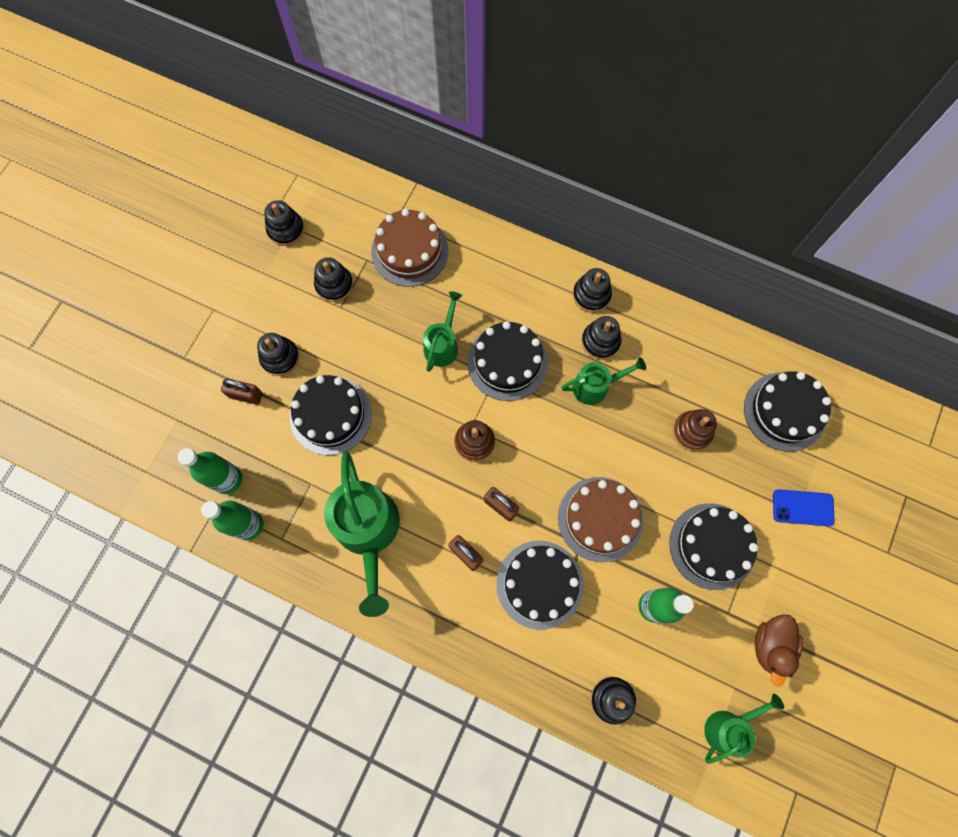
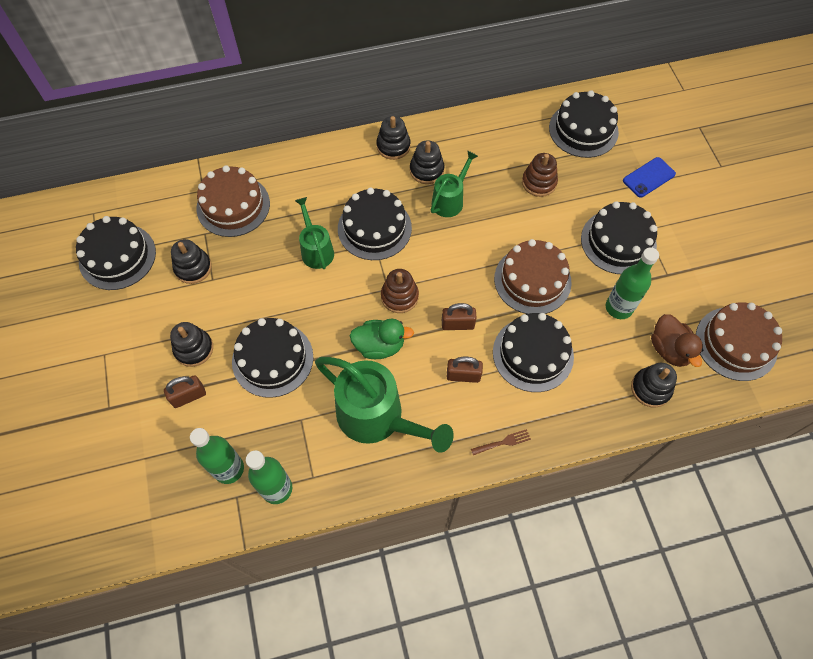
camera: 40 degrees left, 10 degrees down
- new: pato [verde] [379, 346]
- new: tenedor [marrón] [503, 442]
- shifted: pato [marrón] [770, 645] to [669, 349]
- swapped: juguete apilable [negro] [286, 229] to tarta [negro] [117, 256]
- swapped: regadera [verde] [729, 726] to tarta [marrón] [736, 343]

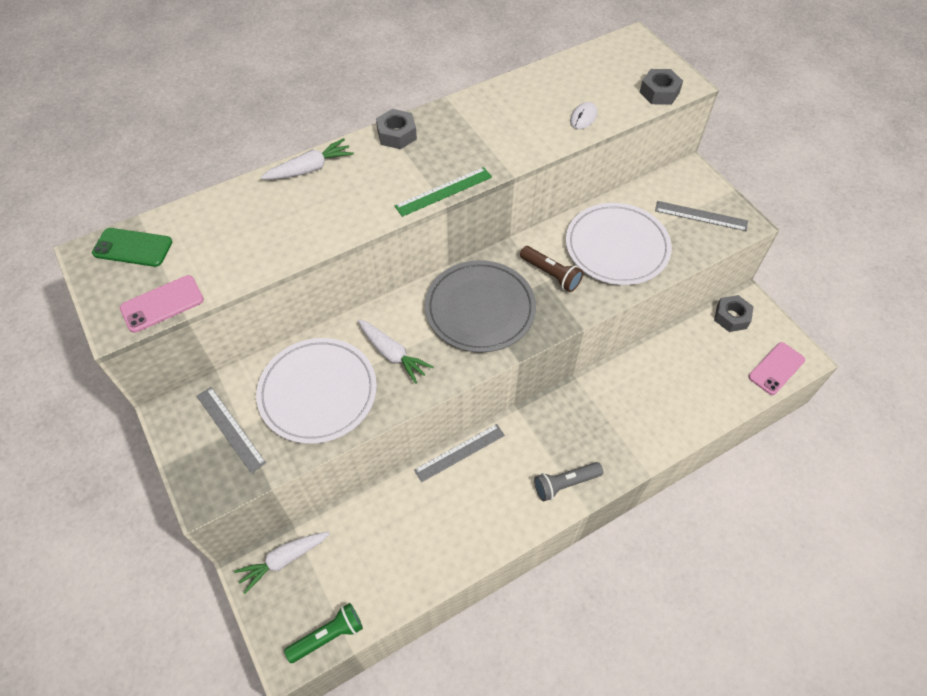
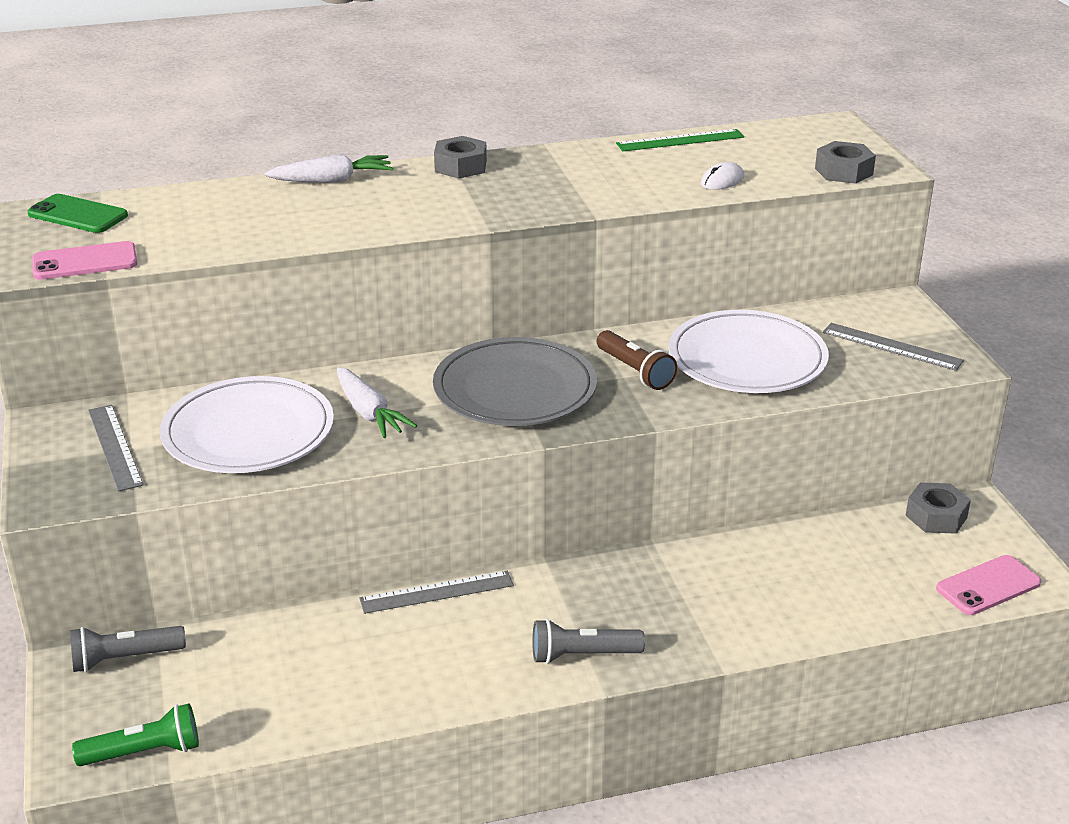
camera: 15 degrees right, 25 degrees down
- shifted: regla [verde] [443, 191] to [680, 140]
- swapped: zanahoria [blanco] [284, 560] to lámpara de mano [gris] [124, 659]

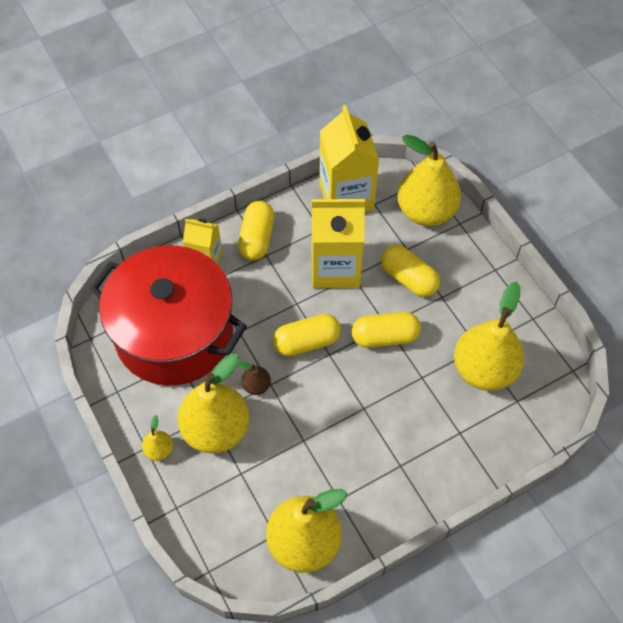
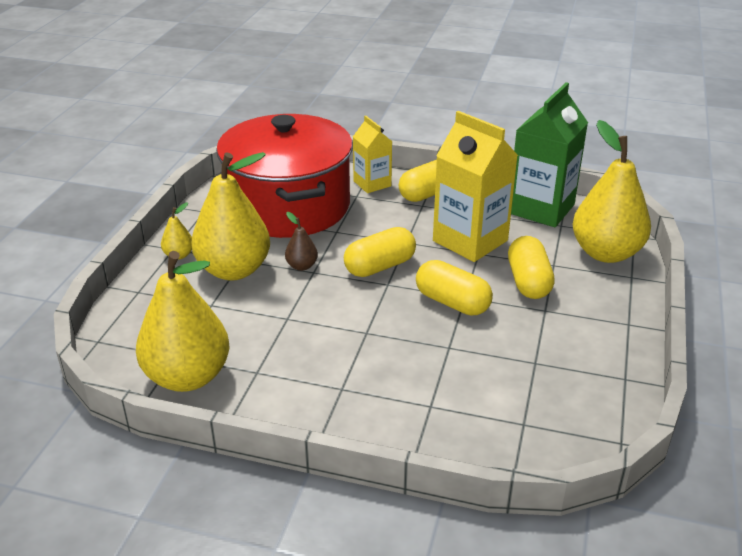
camera: 45 degrees right, 25 degrees down
- gone: pera [amarillo] [484, 370]
- repainted: cartón de leche [amarillo] [346, 196] to cartón de leche [verde] [541, 209]
- rotated: cápsula [amarillo] [306, 342] = [379, 266] 60 degrees counterclockwise

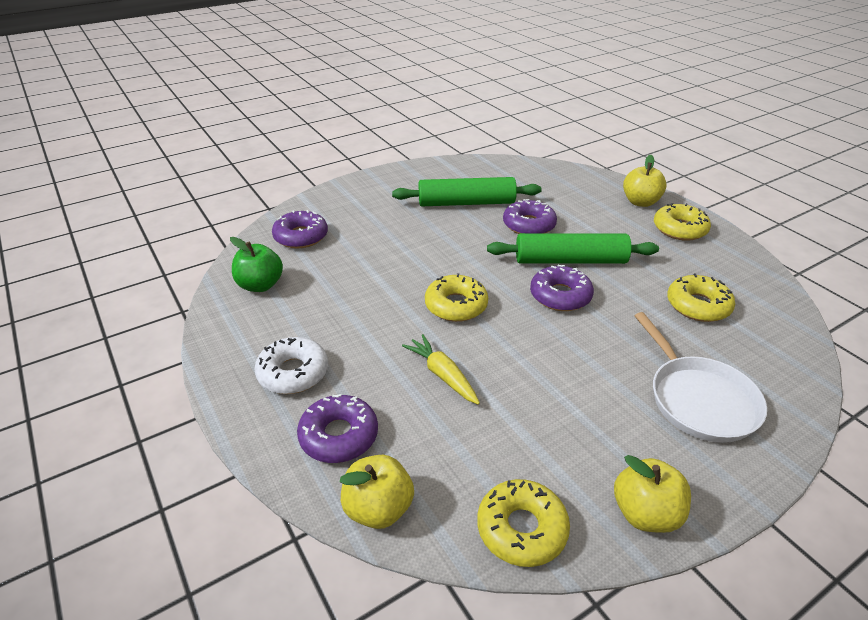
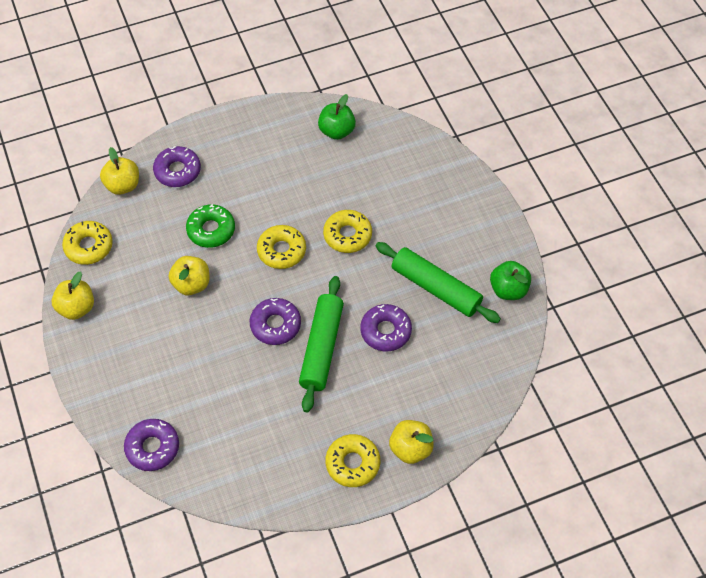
camera: 100 degrees right, 20 degrees up
- gone: rosquilla [blanco] [293, 373]
- gone: sartén [blanco] [699, 399]
- new: manzana [amarillo] [191, 284]
- new: manzana [verde] [508, 289]
- shifted: rosquilla [morado] [301, 236] to [152, 447]
- shifted: rosquilla [amarillo] [698, 305] to [347, 235]
- swapped: zanahoria [amarillo] [442, 375] to rosquilla [verde] [211, 230]
- rotated: rodillo [verde] [466, 203] = [436, 288] 60 degrees counterclockwise

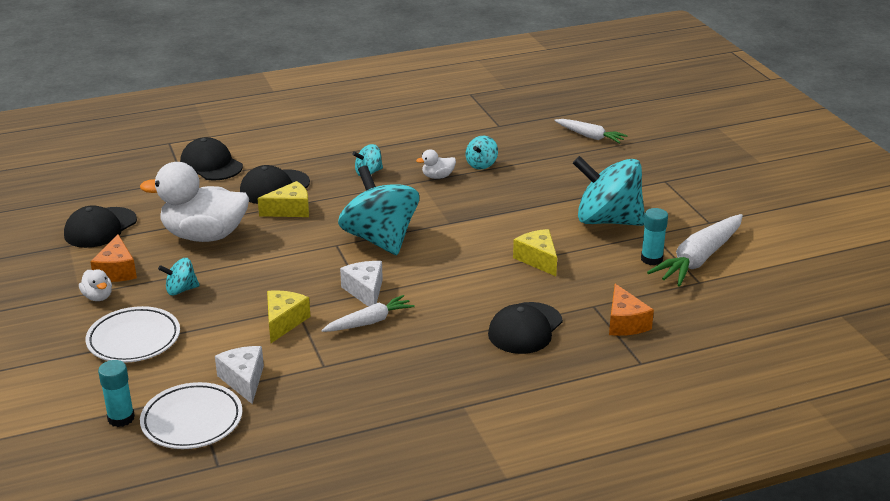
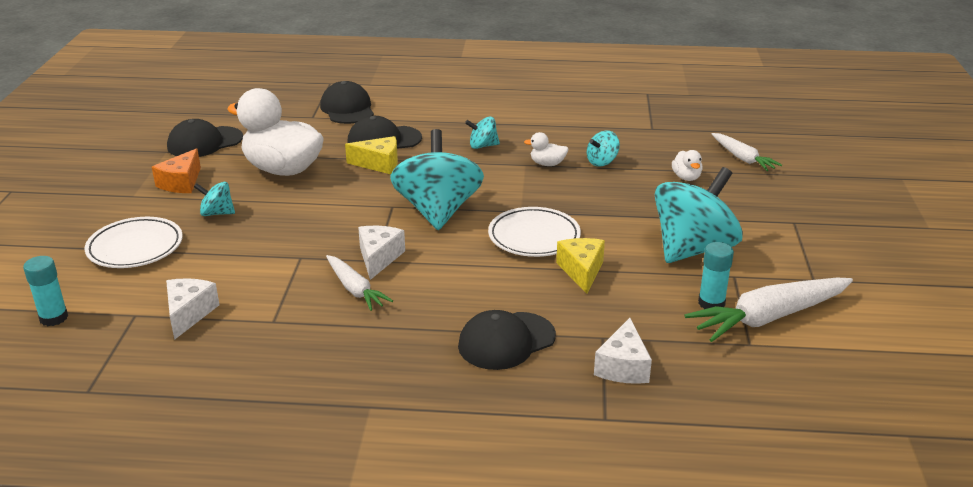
camera: 25 degrees right, 0 degrees up
- gone: queso [amarillo] [284, 322]
- shifted: pato [blanco] [98, 297] to [686, 177]
- shifted: plato [blanco] [192, 421] to [534, 237]
- repainted: queso [naranja] [625, 323] to queso [blanco] [623, 366]
- rotated: zanahoria [blanco] [369, 322] = [355, 289] 60 degrees clockwise
- rotated: peonza [turquesa] [607, 220] = [693, 249] 90 degrees clockwise

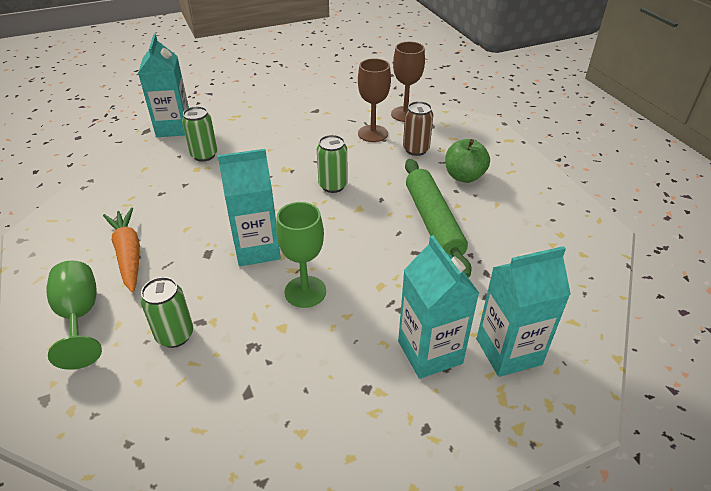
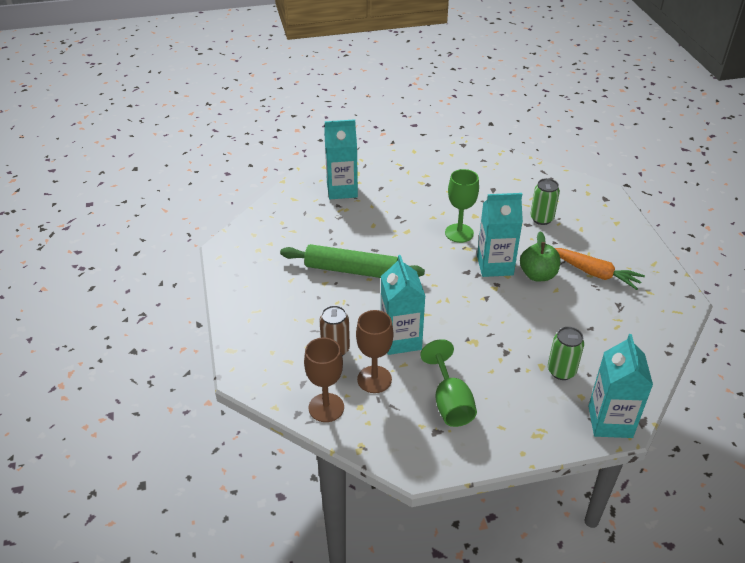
camera: 170 degrees left, 0 degrees up
- gone: lata [verde] [333, 186]
- shifted: copa [verde] [80, 316] to [450, 402]
- shifted: cartón de leche [turquesa] [430, 352] to [401, 340]
- shifted: manzana [verde] [464, 176] to [538, 275]
- rotated: zanahoria [naranja] [128, 254] = [595, 273] 45 degrees counterclockwise
- rotated: rodillo [verde] [433, 222] = [351, 270] 75 degrees counterclockwise

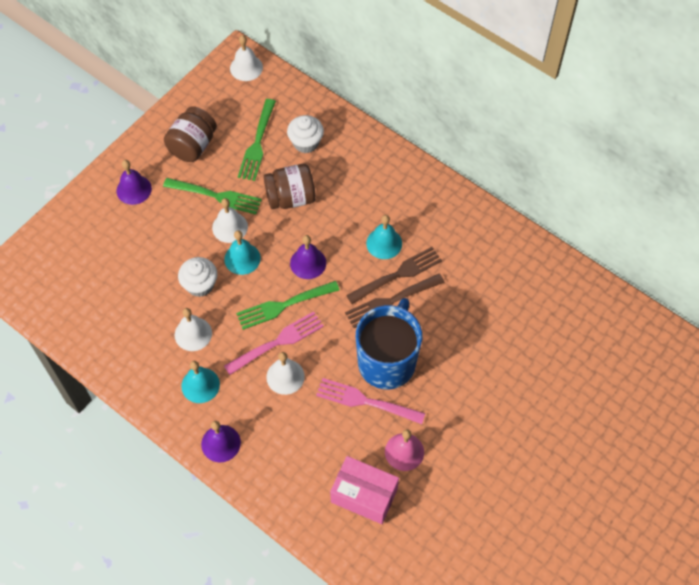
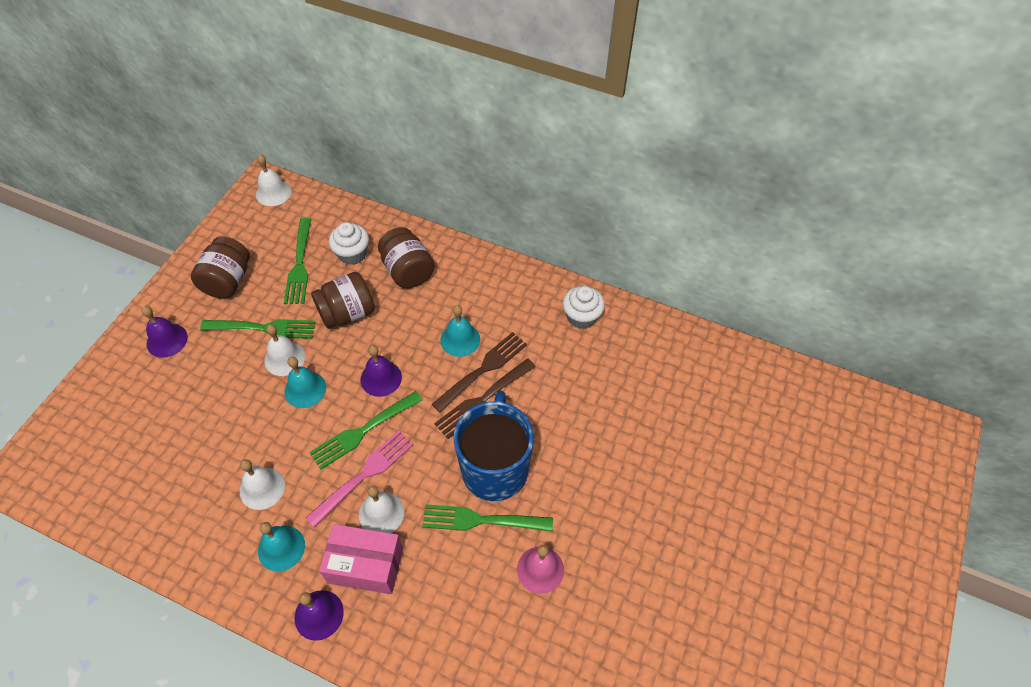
camera: 15 degrees left, 5 degrees down
- new: tarro [marrón] [407, 271]
- shifted: magdalena [blanco] [200, 285] to [581, 317]
- shifted: caja [rosa] [364, 495] to [365, 565]
- repainted: tenedor [rosa] [366, 401] to tenedor [verde] [482, 520]

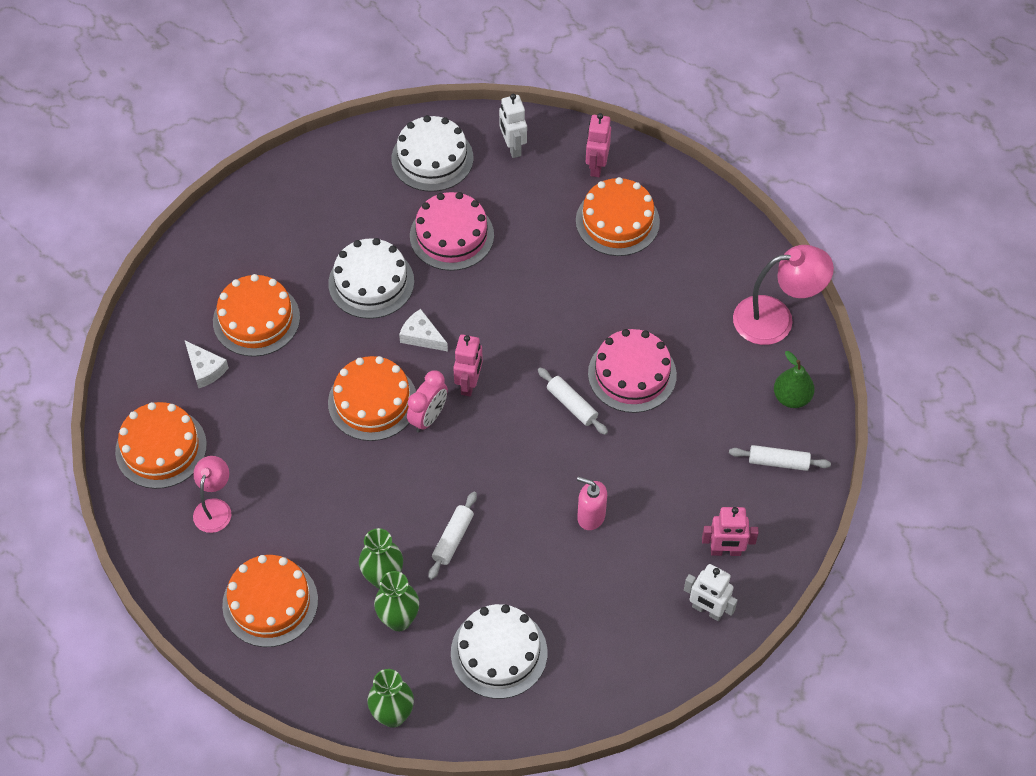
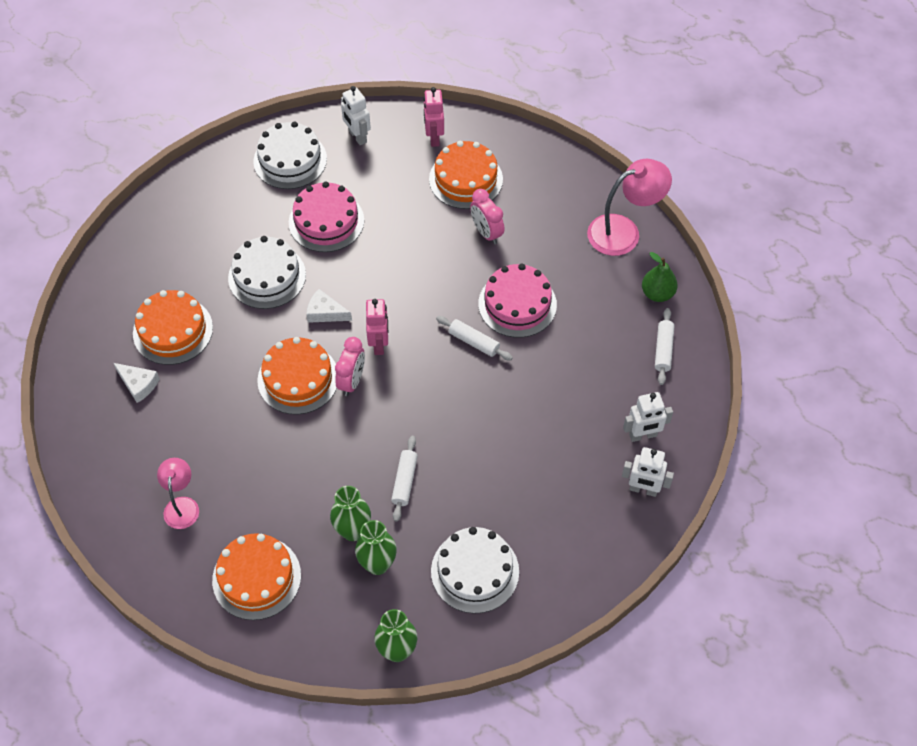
camera: 15 degrees left, 0 degrees up
- gone: tarta [naranja] [161, 448]
- gone: dispensador de jabón [rosa] [591, 516]
- new: despertador [rosa] [486, 233]
- repainted: robot [rosa] [725, 551] to robot [blanco] [643, 435]
- rotated: rodillo [blanco] [778, 462] = [663, 350] 75 degrees counterclockwise

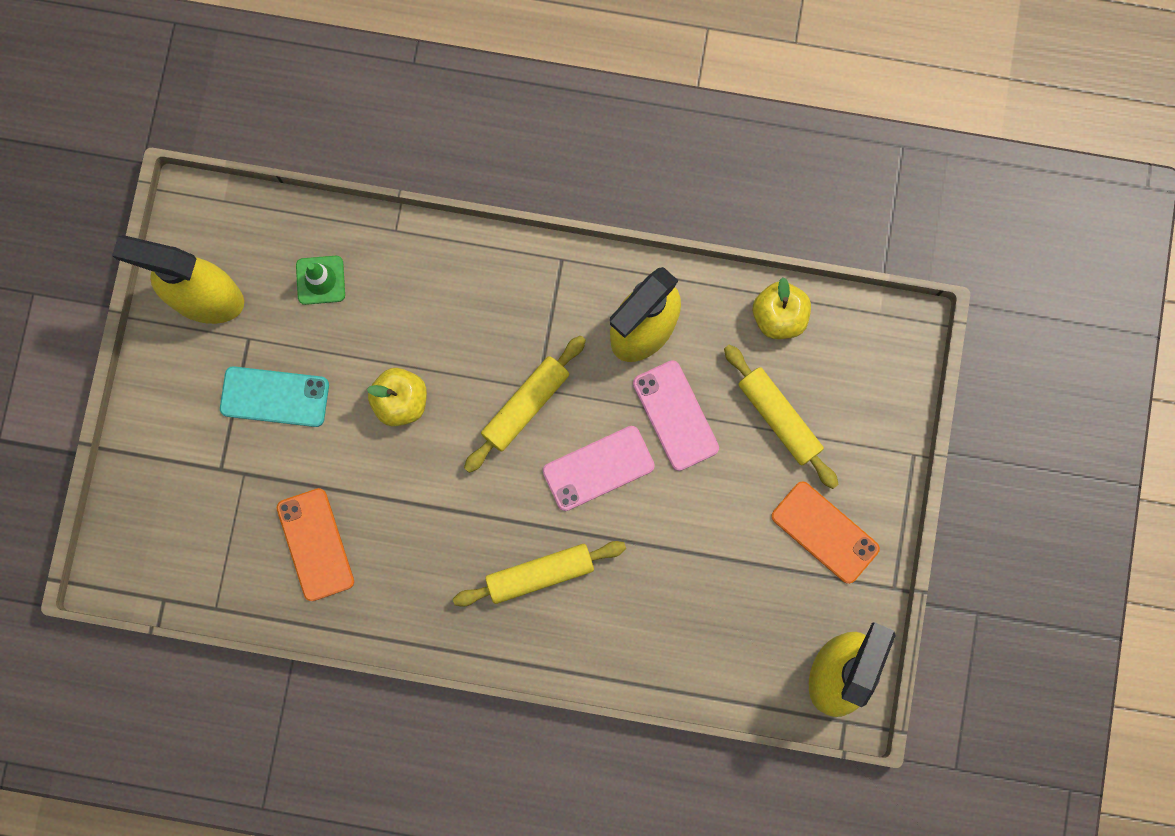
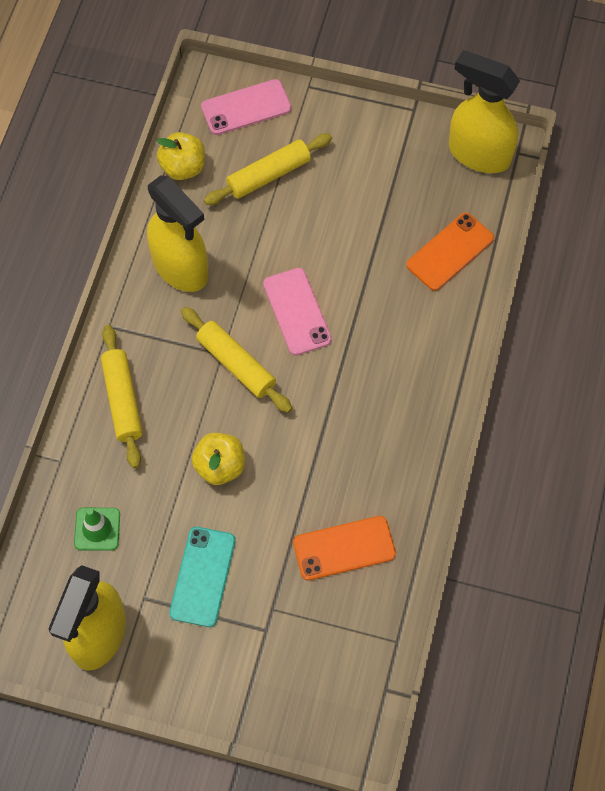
camera: 85 degrees left, 15 degrees down
- shifted: rodillo [amarillo] [540, 574] to [122, 400]
- shifted: móvil [rosa] [675, 415] to [246, 107]
- shifted: móvil [naranja] [825, 532] to [450, 252]

